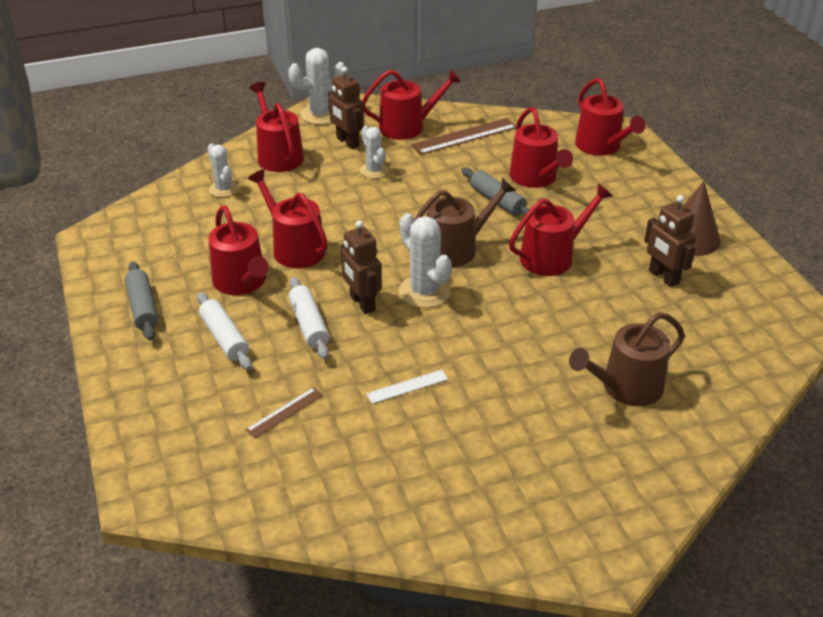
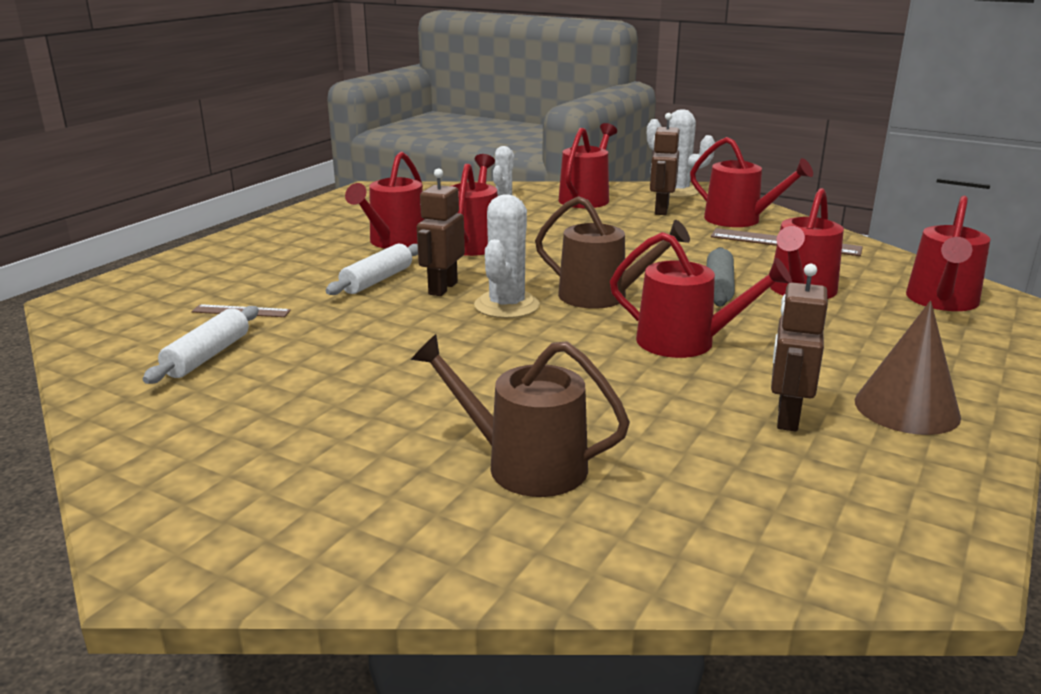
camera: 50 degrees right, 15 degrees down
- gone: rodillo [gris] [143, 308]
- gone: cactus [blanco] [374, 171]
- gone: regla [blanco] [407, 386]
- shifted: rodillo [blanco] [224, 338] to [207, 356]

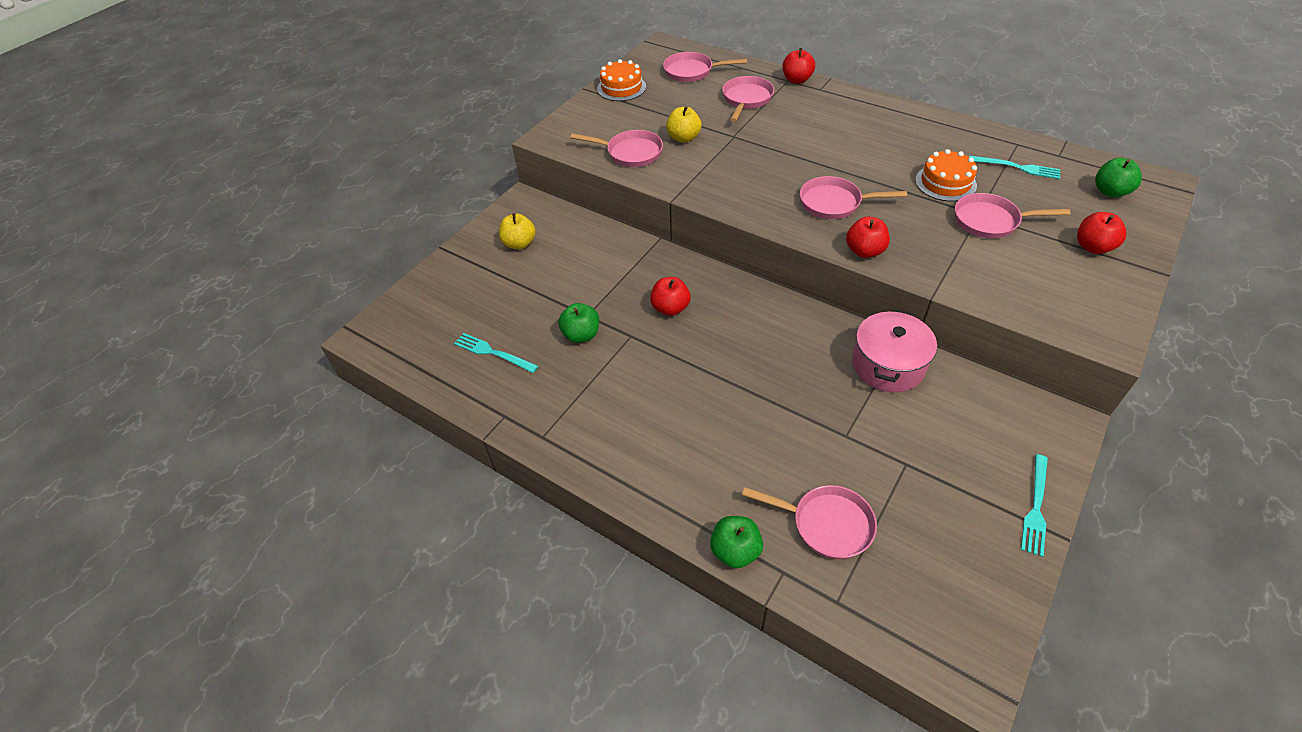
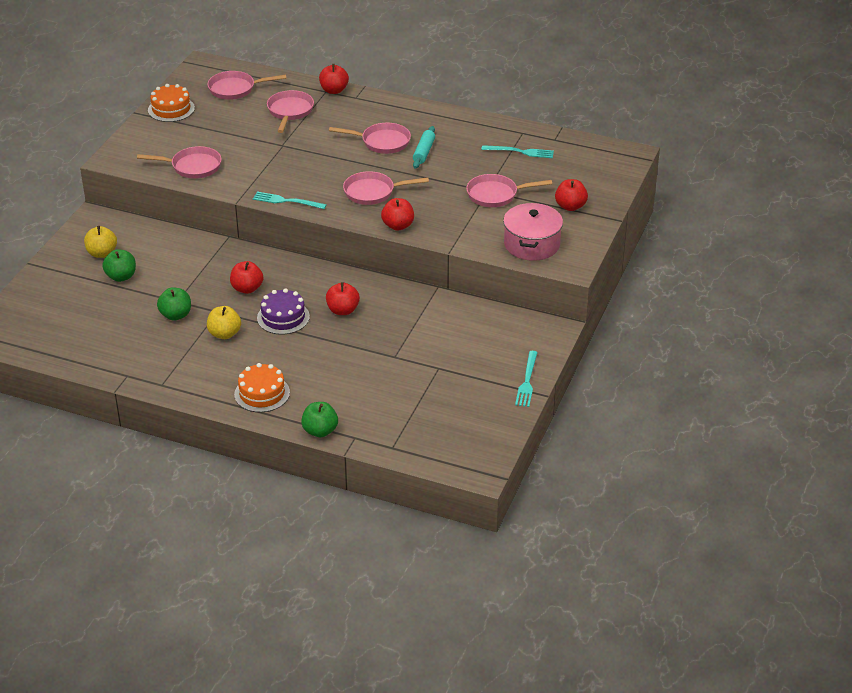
camera: 15 degrees left, 10 degrees down
- new: tarta [morado] [283, 317]
- new: manzana [rojo] [343, 310]
- new: rodillo [turquesa] [424, 152]
- shifted: tenedor [turquesa] [493, 353] to [286, 201]
- shifted: manzana [amarillo] [683, 138] to [224, 334]
- shifted: sartén [rosa] [826, 524] to [382, 142]
- shifted: olla [rosa] [888, 365] to [531, 244]
- shifted: tarta [naranja] [945, 183] to [262, 393]
- shifted: manzana [verde] [1110, 192] to [121, 276]

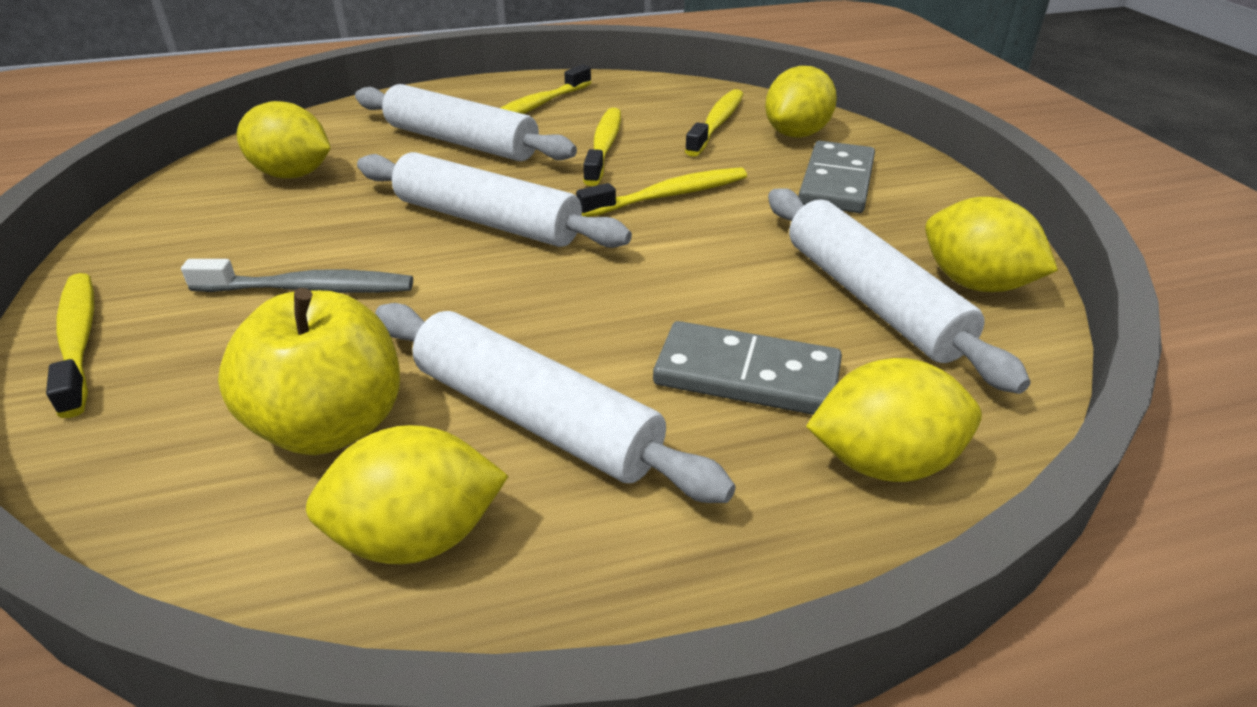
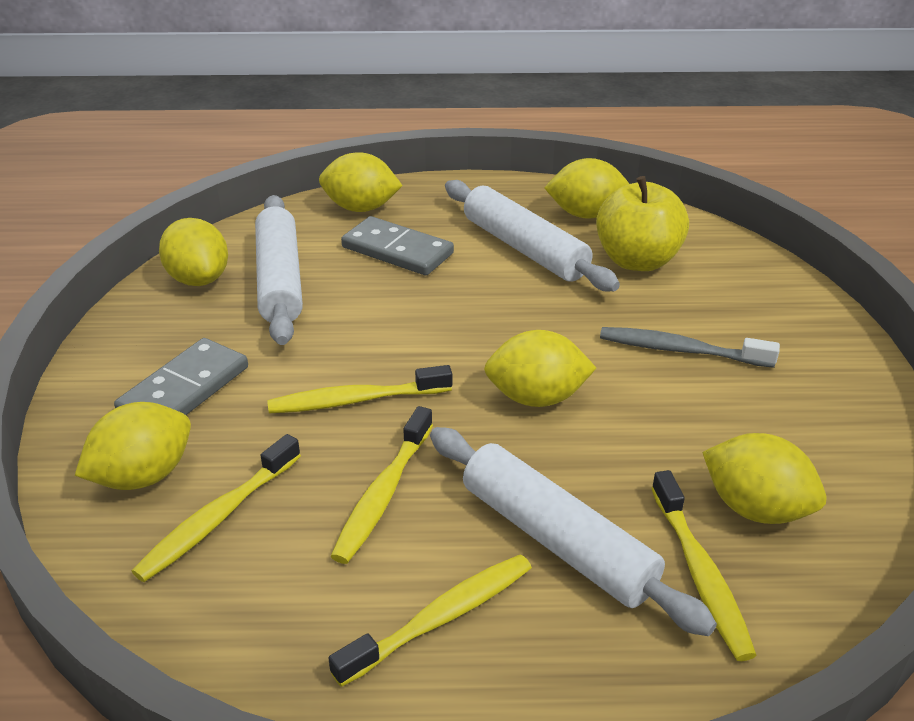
camera: 165 degrees left, 0 degrees up
- shifted: cepillo de dientes [amarillo] [79, 340] to [700, 574]
- swapped: rodillo [blanco] [487, 220] to limón [amarillo] [536, 398]

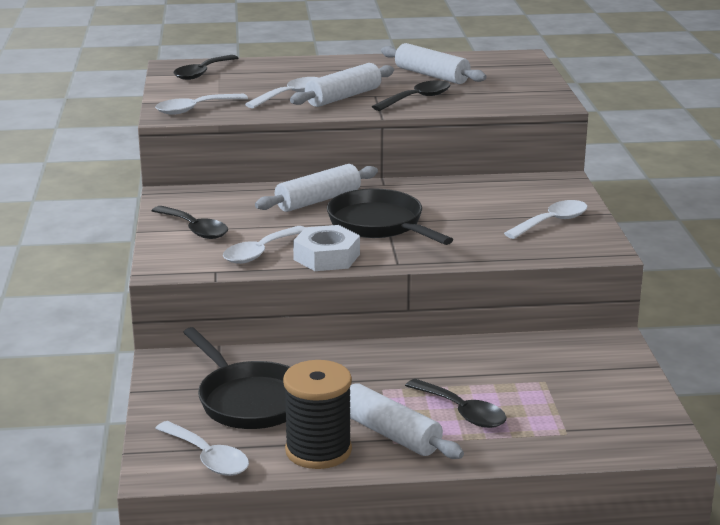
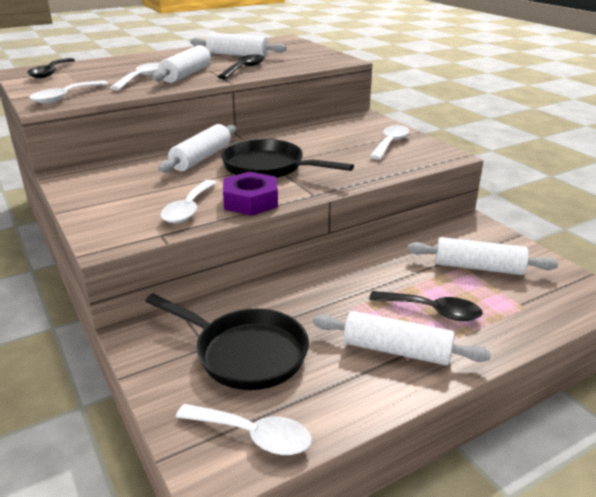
camera: 25 degrees left, 5 degrees up
- gone: cuchara [negro] [194, 229]
- gone: carrete [negro] [318, 451]
- new: rodillo [blanco] [478, 267]
- repainted: tuerca [blanco] [327, 257] to tuerca [morado] [250, 201]

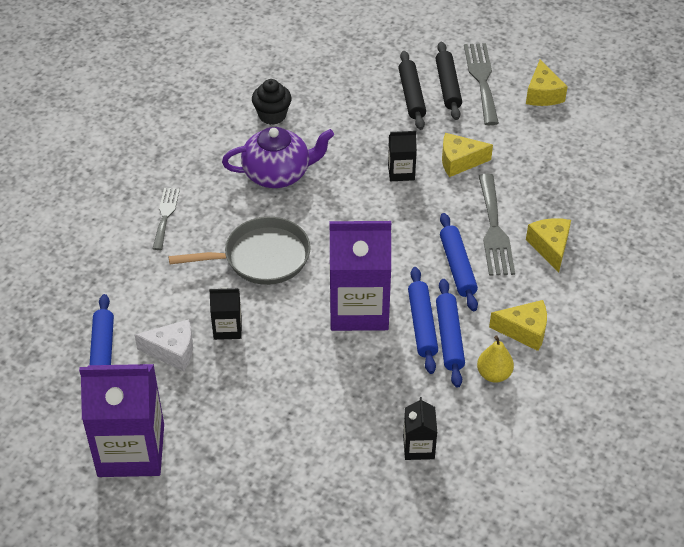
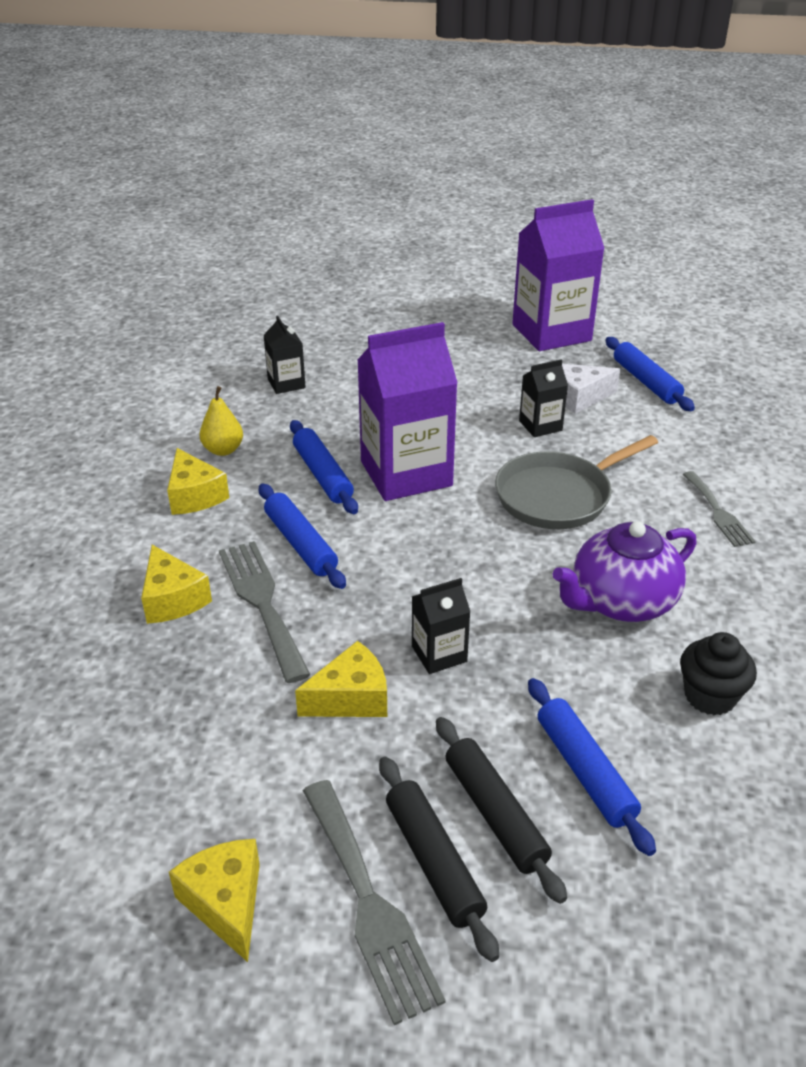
camera: 160 degrees right, 10 degrees down
- shifted: rodillo [azul] [449, 337] to [585, 771]
- rotated: queso [amarillo] [524, 331] = [194, 496] 105 degrees counterclockwise

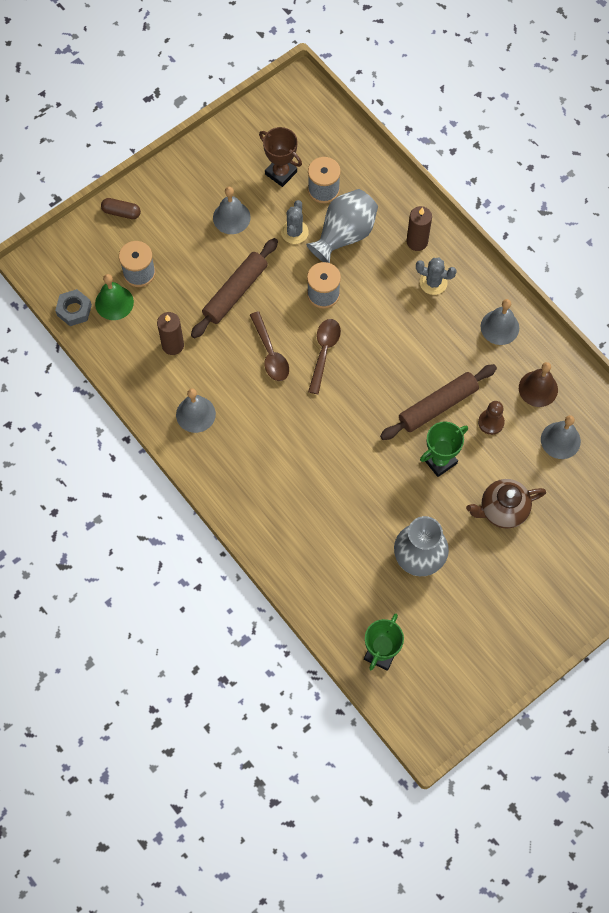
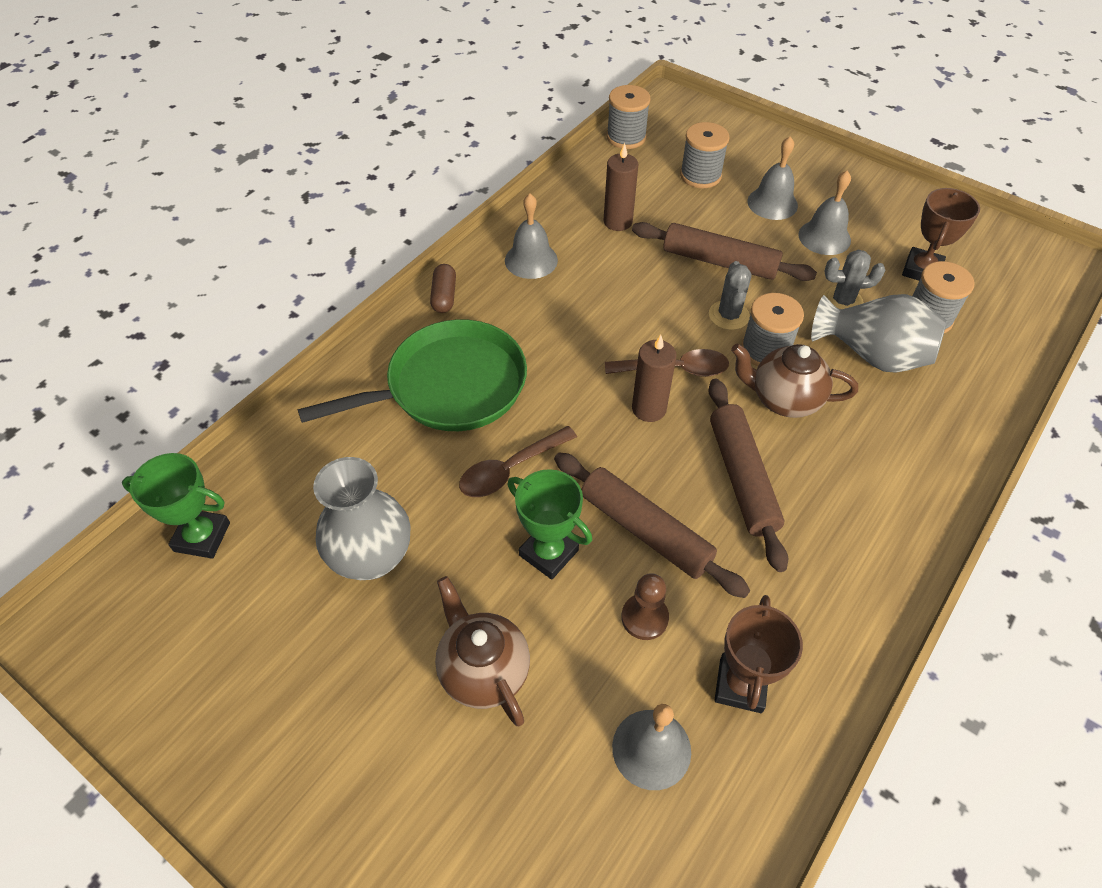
camera: 75 degrees right, 15 degrees down
- gone: campana [verde] [114, 302]
- new: sartén [verde] [449, 386]
- new: rodillo [marrón] [742, 478]
- new: tetera [marrón] [783, 400]
- shifted: cápsula [marrón] [121, 212] to [444, 296]
- shifted: cuchara [marrón] [270, 353] to [510, 469]
- shifted: vela [marrón] [417, 242] to [649, 409]
- shifted: cactus [gris] [433, 282] to [728, 315]
- shifted: campana [gris] [499, 327] to [772, 203]
- swapped: tuerca [gris] [74, 310] to carrete [gris] [626, 137]
- swapped: campana [marrón] [538, 388] to trofeo [marrón] [740, 685]

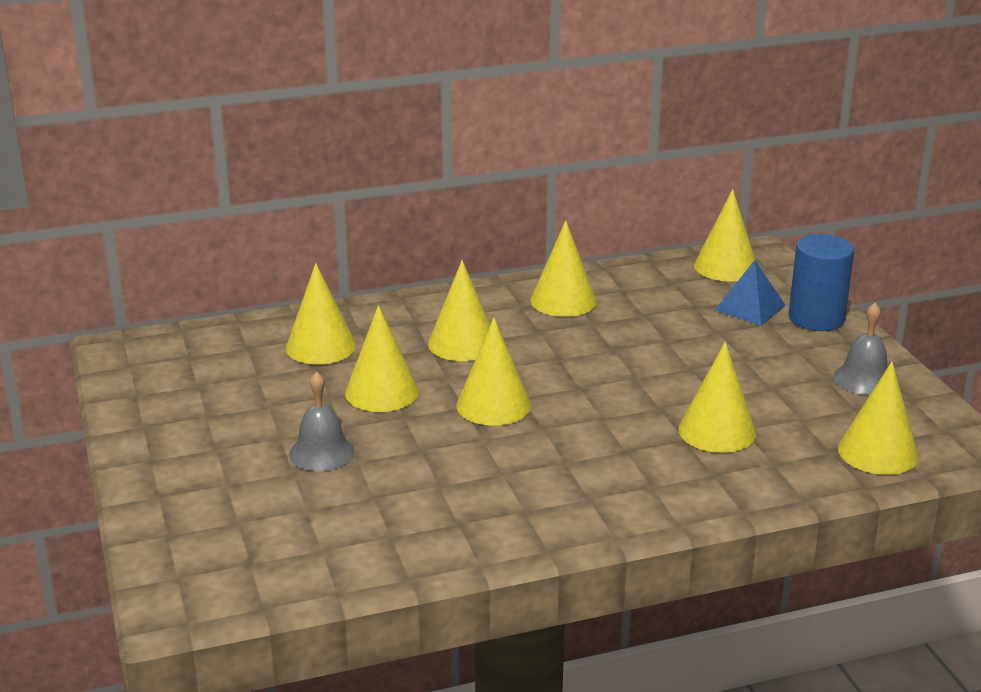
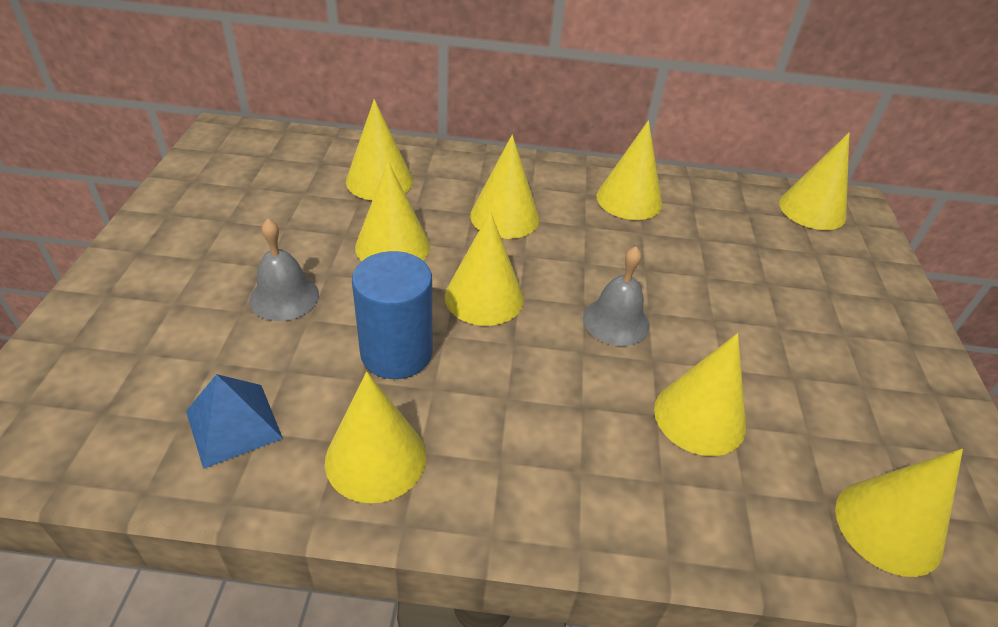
camera: 20 degrees right, 15 degrees up
- new: cono [amarillo] [375, 458]
- shifted: pirámide [azul] [750, 307] to [233, 424]
- shifted: cilindro [azul] [816, 318] to [396, 353]
- shifted: campana [gris] [864, 379] to [616, 321]

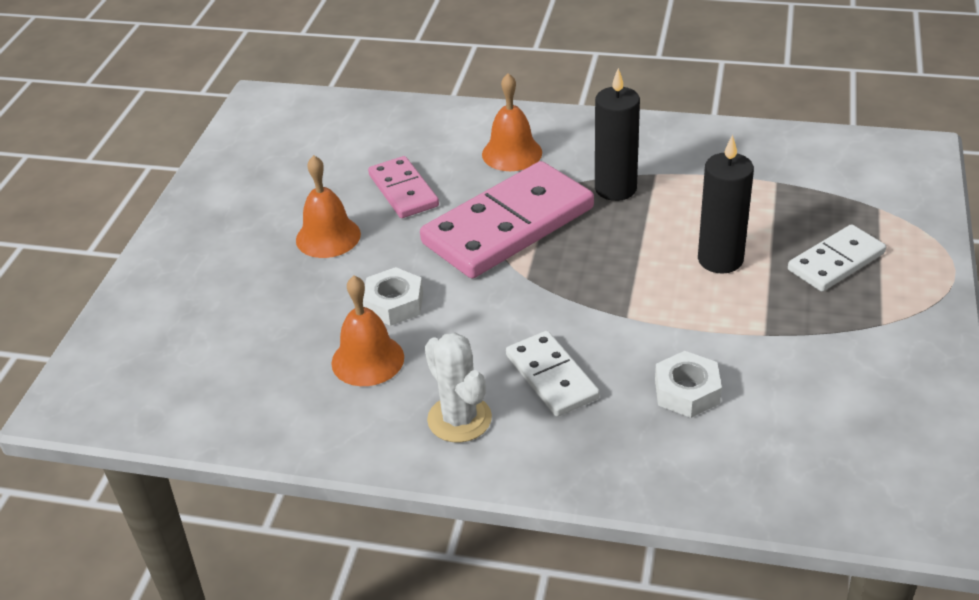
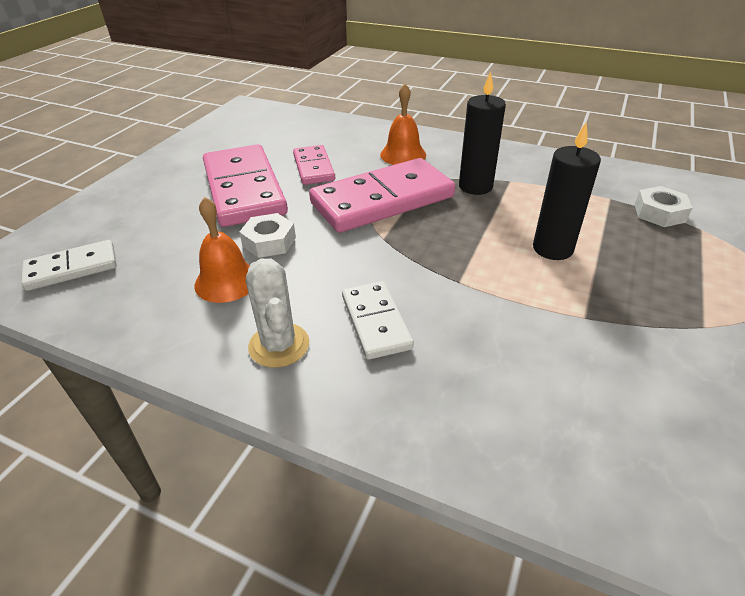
camera: 10 degrees right, 0 degrees up
- shifted: tuerca [blanco] [687, 391] to [659, 213]
- shifted: ficha de dominó [blanco] [836, 262] to [72, 268]
- swapped: campana [naranja] [328, 237] to ficha de dominó [rosa] [244, 189]

